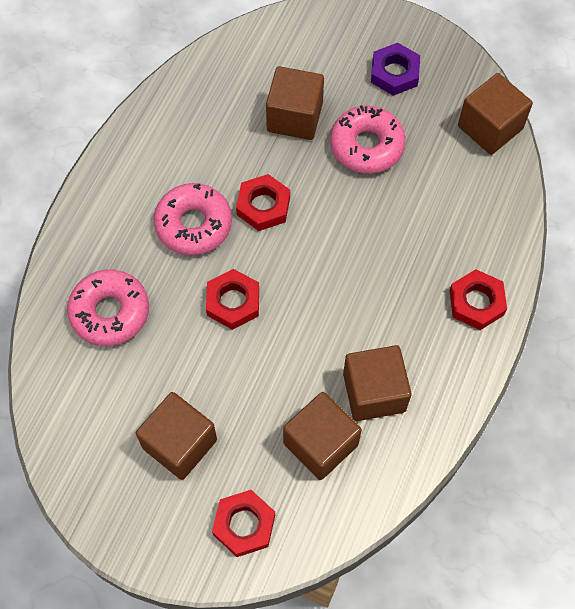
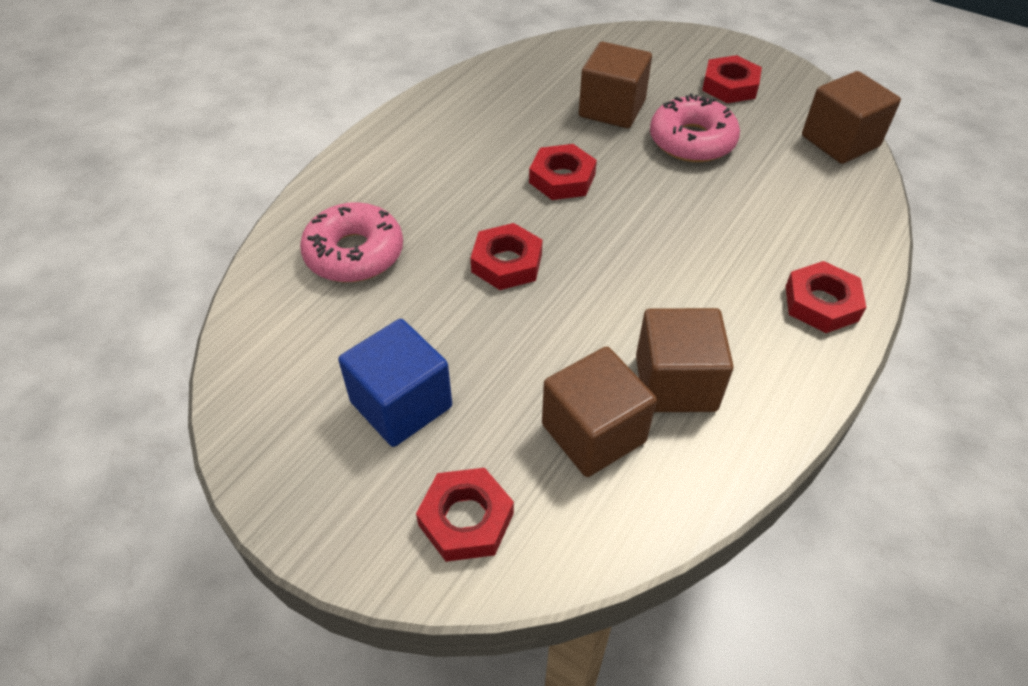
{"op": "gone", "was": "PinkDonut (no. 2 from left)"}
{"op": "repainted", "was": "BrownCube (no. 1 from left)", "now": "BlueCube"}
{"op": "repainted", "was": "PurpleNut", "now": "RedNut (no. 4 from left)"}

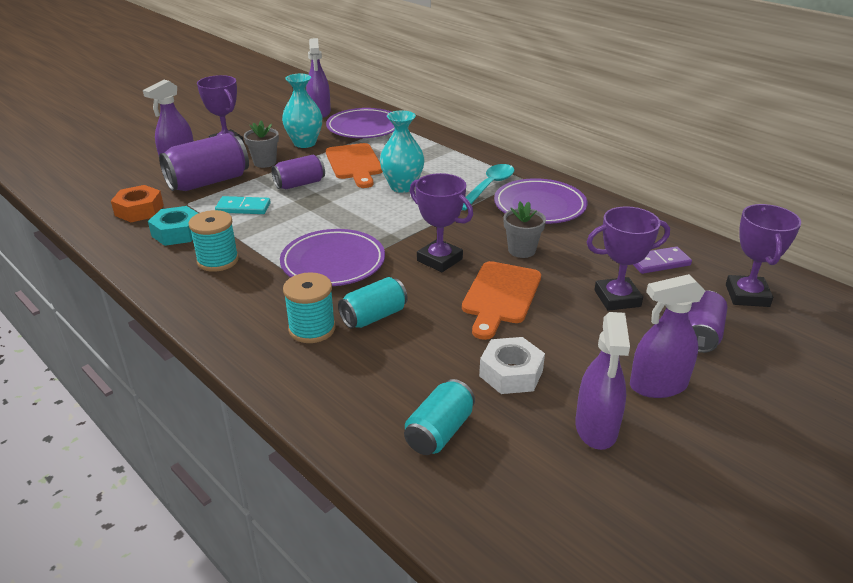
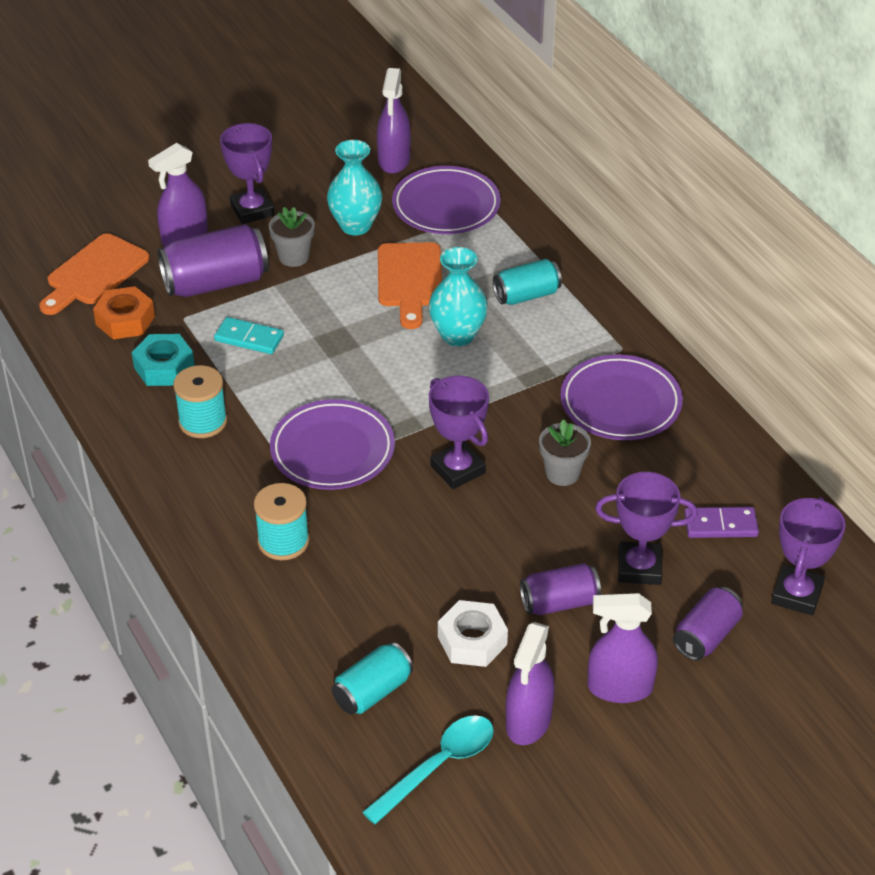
{"op": "shifted", "was": "PurpleCan (no. 2 from left)"}
{"op": "shifted", "was": "TurquoiseCan (no. 1 from left in the first image)", "now": "TurquoiseCan (no. 2 from left)"}
{"op": "shifted", "was": "TurquoiseSpoon"}
{"op": "shifted", "was": "OrangeCuttingBoard (no. 2 from left in the first image)", "now": "OrangeCuttingBoard (no. 1 from left)"}

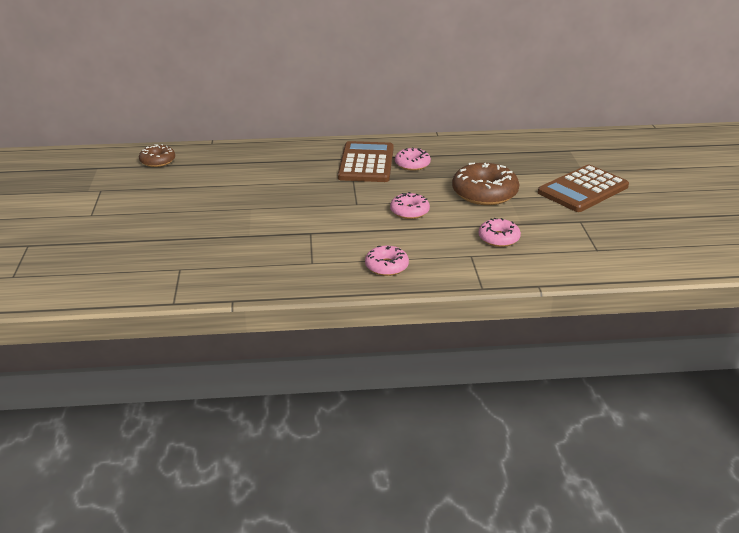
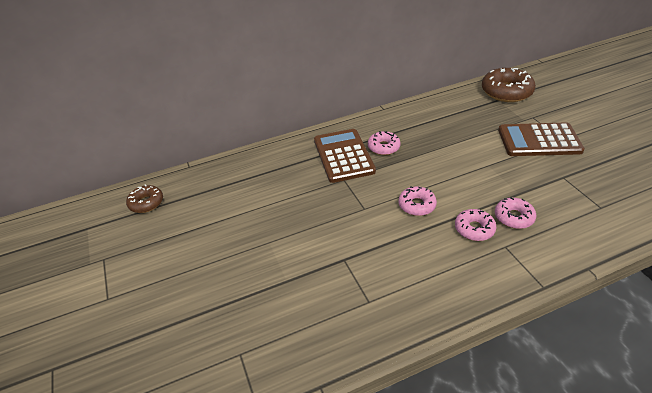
{"op": "shifted", "was": "PinkDonut (no. 1 from left in the first image)", "now": "PinkDonut (no. 3 from left)"}
{"op": "shifted", "was": "BrownDonut (no. 2 from left)"}
{"op": "rotated", "was": "BrownCalculator (no. 2 from left)", "clockwise": 60}

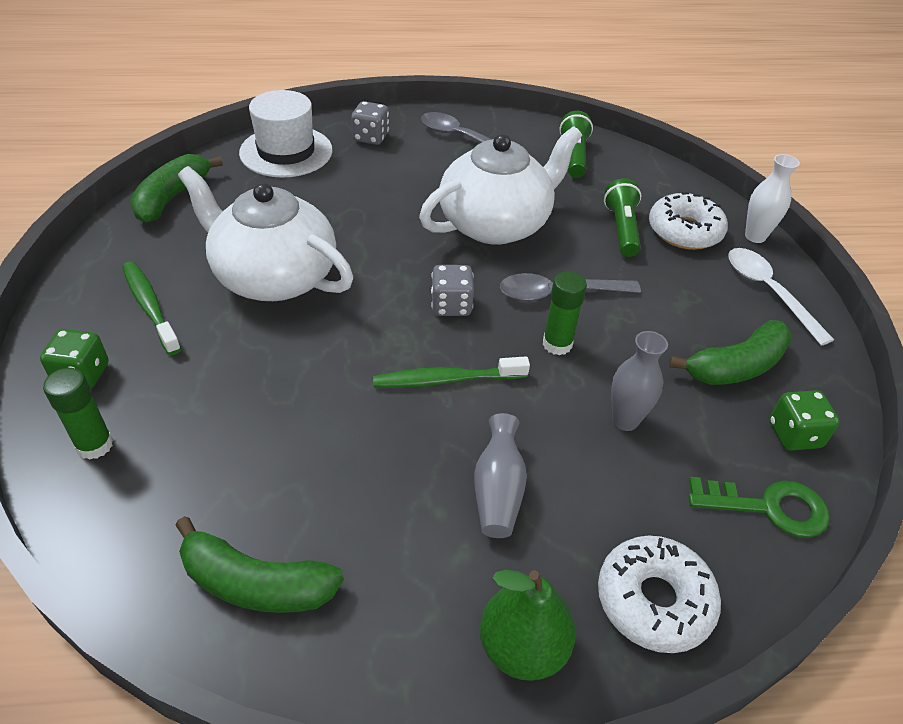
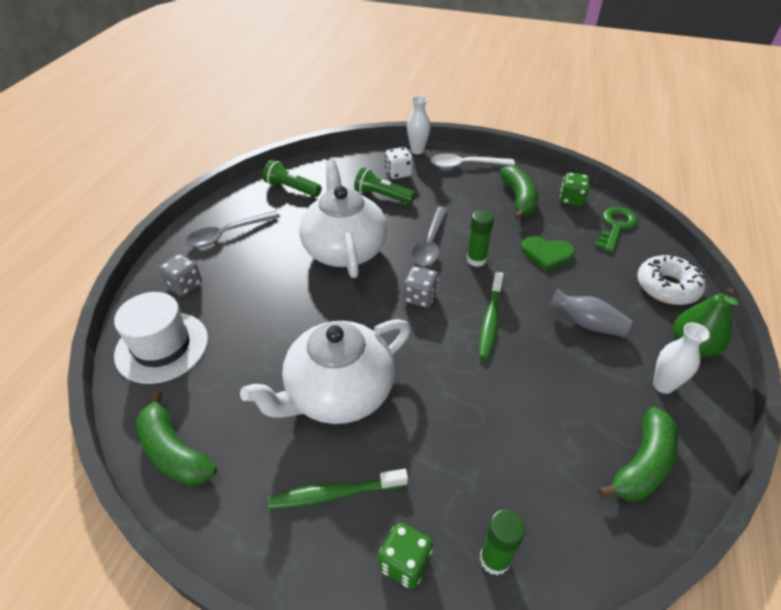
{"op": "new", "now": "WhiteVase (no. 2 from left)"}
{"op": "swapped", "was": "GreyVase (no. 2 from left)", "now": "GreenHeart"}
{"op": "swapped", "was": "WhiteDonut (no. 2 from left)", "now": "WhiteDice"}

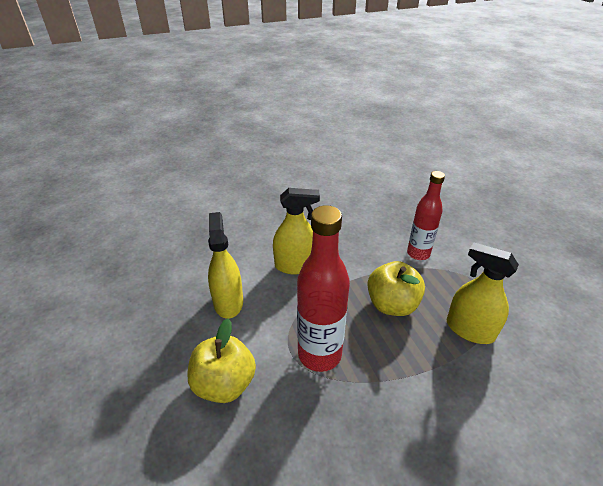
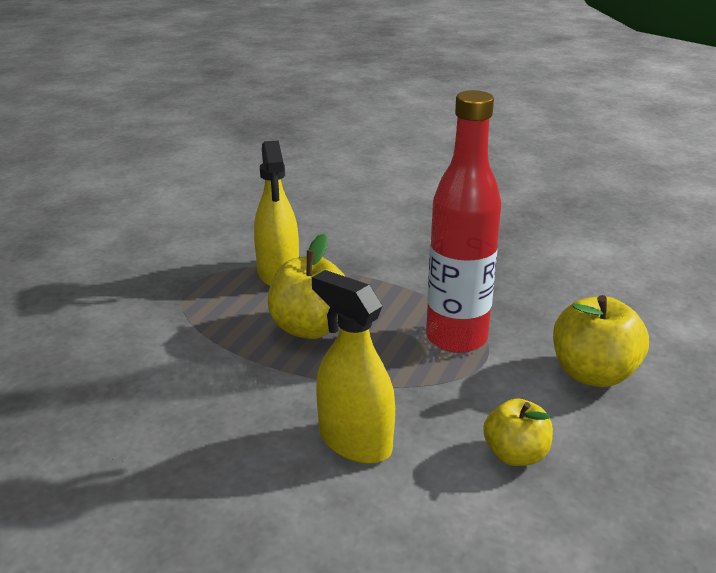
{"op": "gone", "was": "RedBottle (no. 2 from left)"}
{"op": "swapped", "was": "YellowSprayBottle (no. 1 from left)", "now": "YellowApple (no. 2 from left)"}

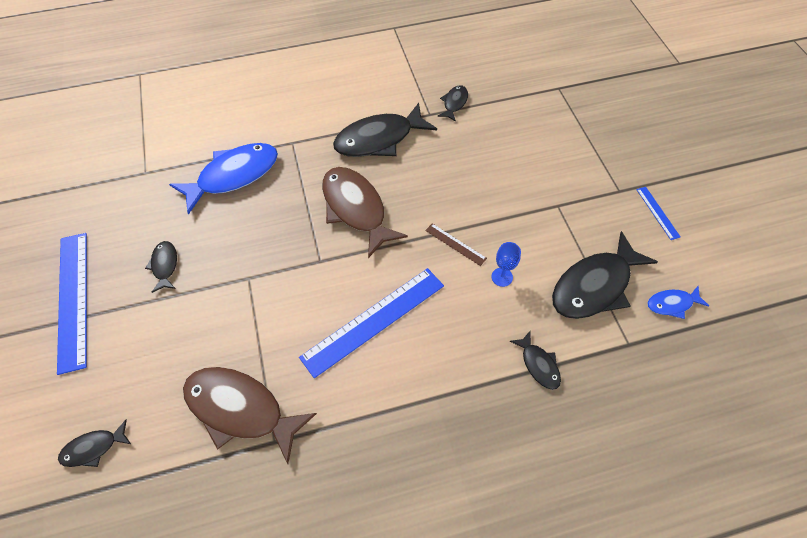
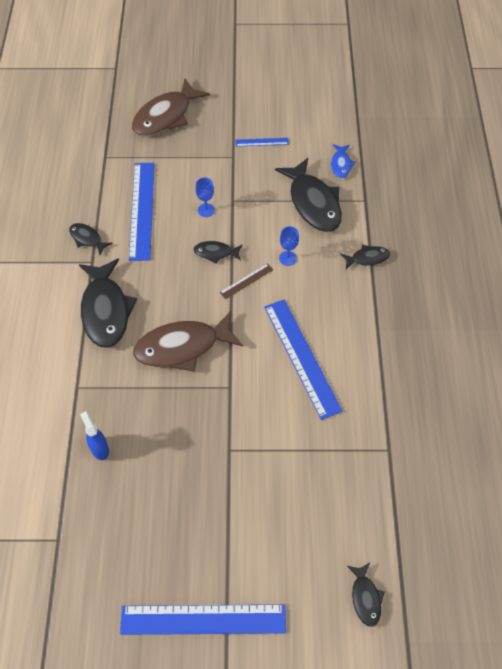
{"op": "new", "now": "BlueRuler (no. 1 from left)"}
{"op": "new", "now": "BlueGoblet (no. 1 from left)"}
{"op": "shifted", "was": "BlackFish (no. 2 from left in the first image)", "now": "BlackFish (no. 3 from left)"}
{"op": "shifted", "was": "BrownFish (no. 1 from left)"}
{"op": "swapped", "was": "BlueFish (no. 1 from left)", "now": "BlueSprayBottle"}

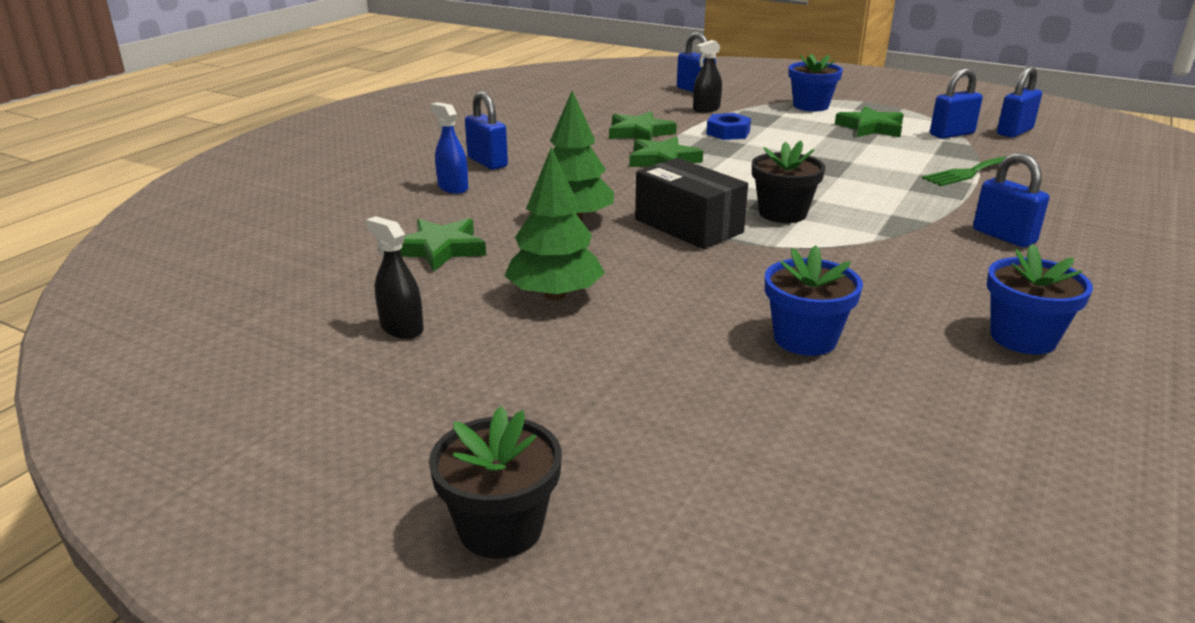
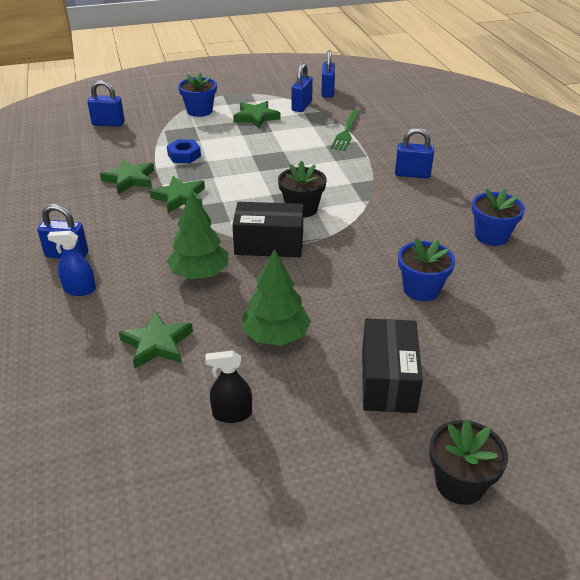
{"op": "gone", "was": "BlackSprayBottle (no. 2 from left)"}
{"op": "new", "now": "BlackBox (no. 2 from left)"}

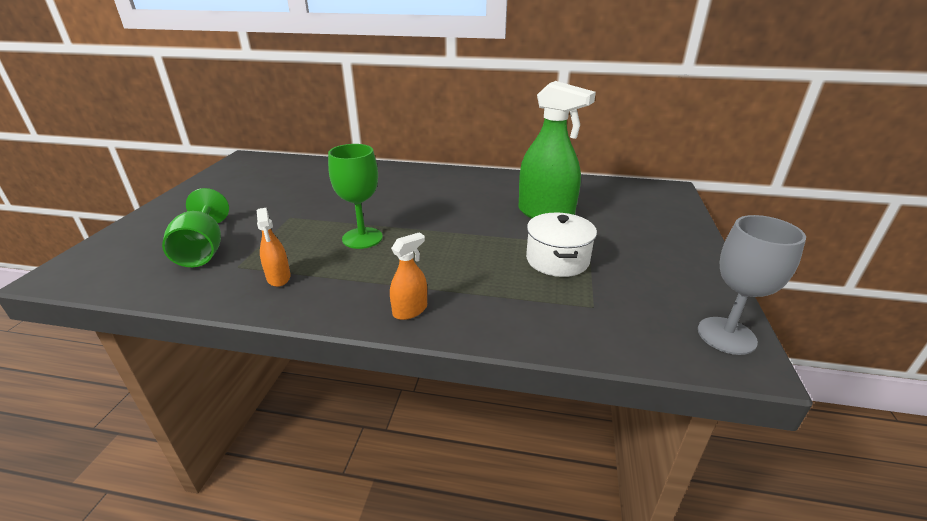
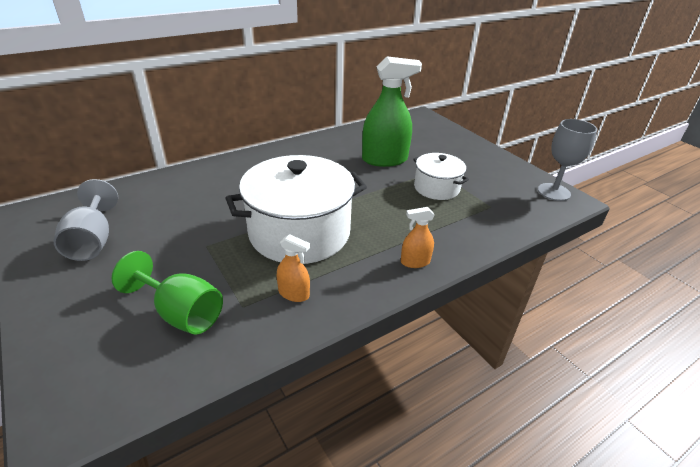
{"op": "new", "now": "GreyGoblet (no. 1 from left)"}
{"op": "swapped", "was": "GreenGoblet (no. 2 from left)", "now": "WhitePot (no. 1 from left)"}
{"op": "rotated", "was": "OrangeSprayBottle (no. 2 from left)", "clockwise": -105}

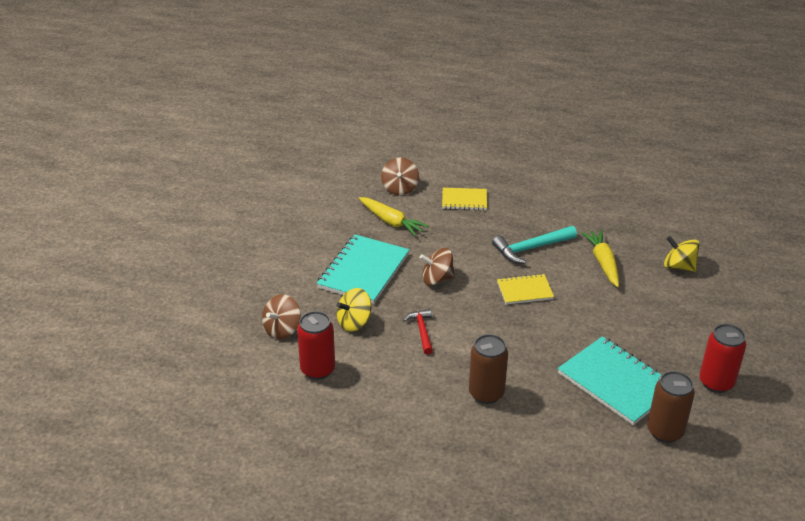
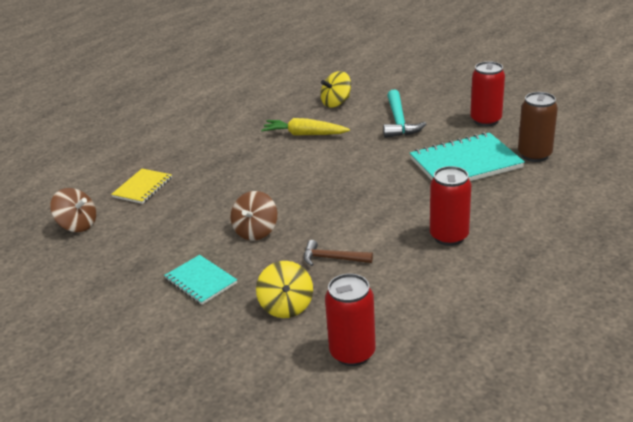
{"op": "gone", "was": "BrownSpinningTop (no. 1 from left)"}
{"op": "gone", "was": "YellowCarrot (no. 1 from left)"}
{"op": "gone", "was": "YellowNotebook (no. 2 from left)"}
{"op": "shifted", "was": "TurquoiseHammer"}
{"op": "repainted", "was": "RedHammer", "now": "BrownHammer"}
{"op": "repainted", "was": "BrownCan (no. 1 from left)", "now": "RedCan (no. 2 from left)"}
{"op": "scaled", "was": "TurquoiseNotebook (no. 1 from left)", "ratio": 0.56}

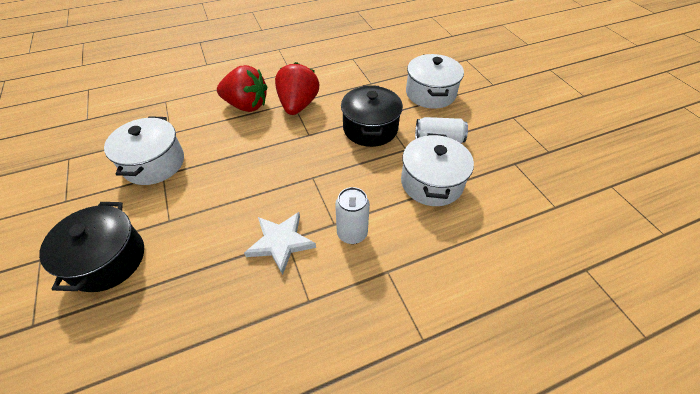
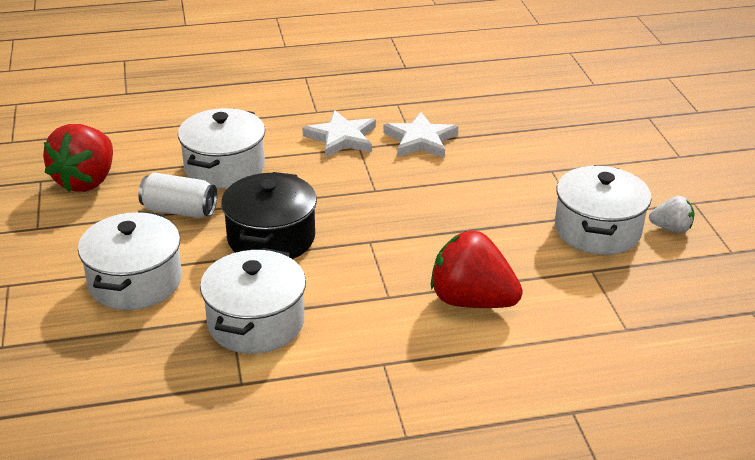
{"op": "gone", "was": "BlackPot (no. 1 from left)"}
{"op": "new", "now": "WhitePot (no. 3 from left)"}
{"op": "new", "now": "WhiteStrawberry"}
{"op": "shifted", "was": "RedStrawberry (no. 2 from left in the first image)", "now": "RedStrawberry (no. 1 from left)"}
{"op": "swapped", "was": "WhiteCan (no. 1 from left)", "now": "WhiteStar (no. 1 from left)"}

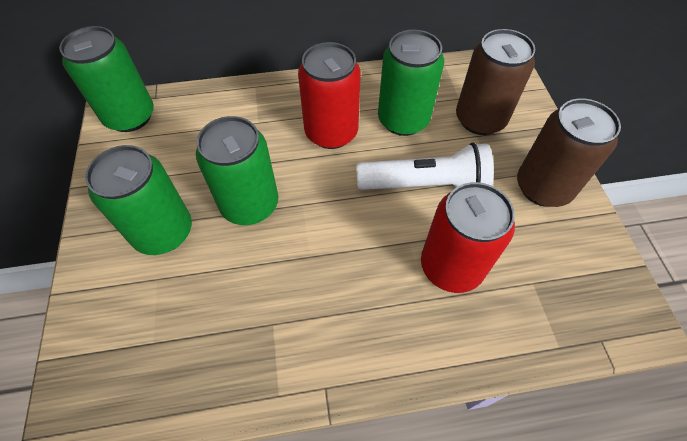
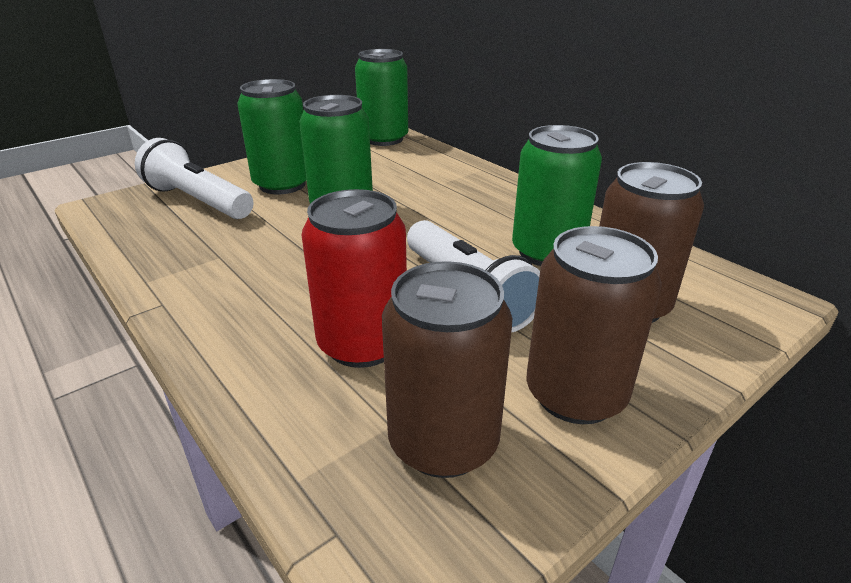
{"op": "gone", "was": "RedCan (no. 1 from left)"}
{"op": "new", "now": "WhiteFlashlight (no. 1 from left)"}
{"op": "new", "now": "BrownCan (no. 1 from left)"}

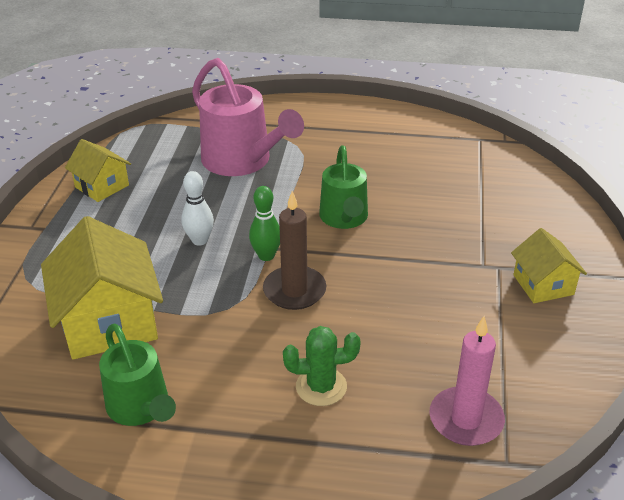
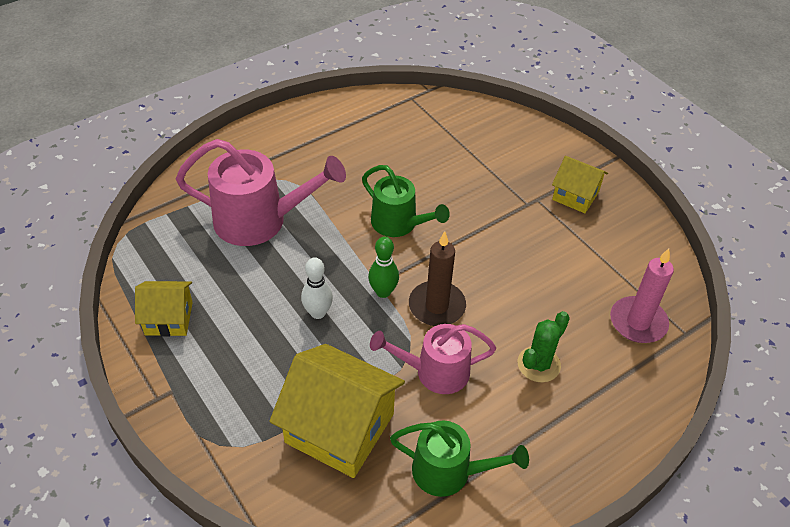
{"op": "new", "now": "PinkWateringCan (no. 2 from left)"}

